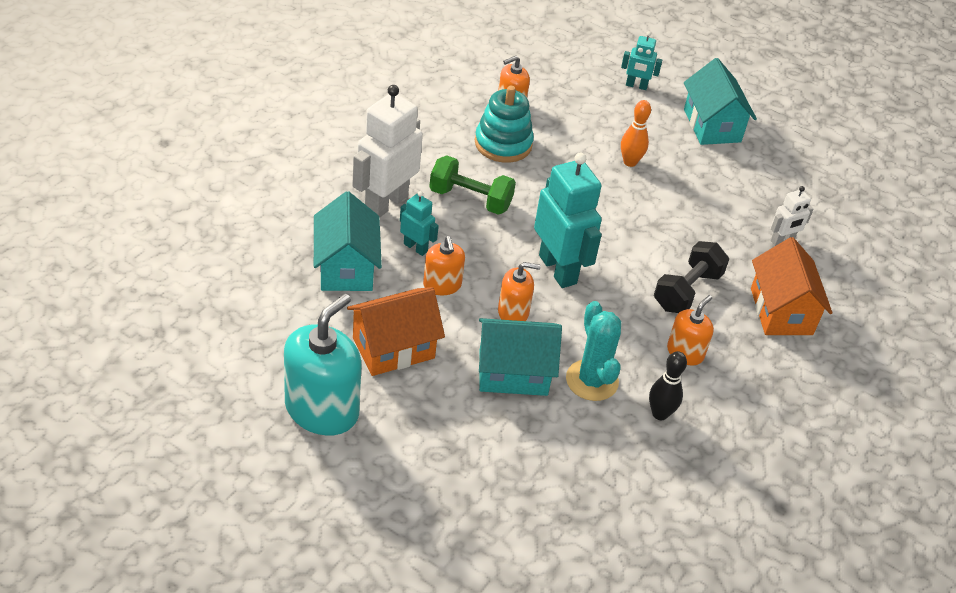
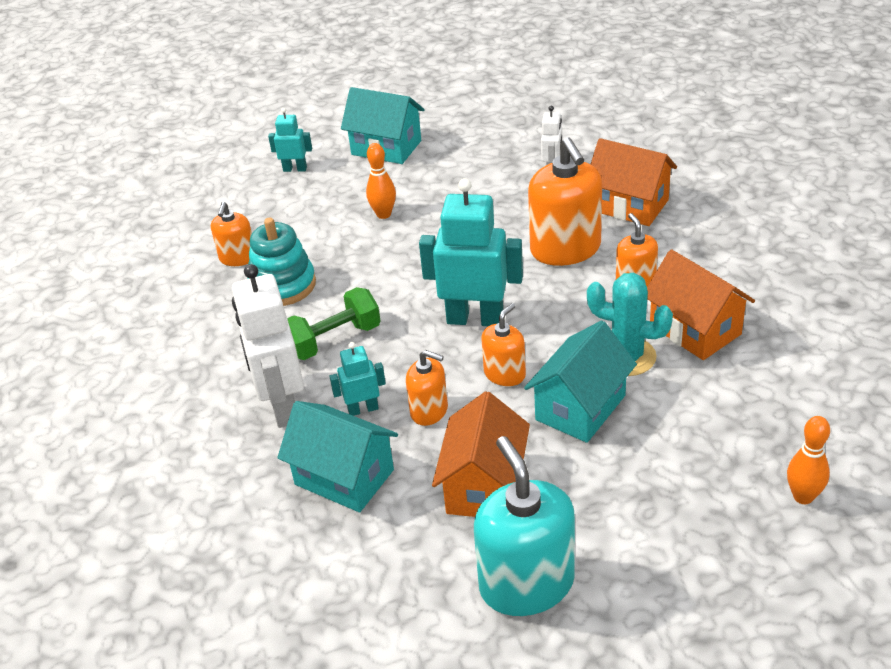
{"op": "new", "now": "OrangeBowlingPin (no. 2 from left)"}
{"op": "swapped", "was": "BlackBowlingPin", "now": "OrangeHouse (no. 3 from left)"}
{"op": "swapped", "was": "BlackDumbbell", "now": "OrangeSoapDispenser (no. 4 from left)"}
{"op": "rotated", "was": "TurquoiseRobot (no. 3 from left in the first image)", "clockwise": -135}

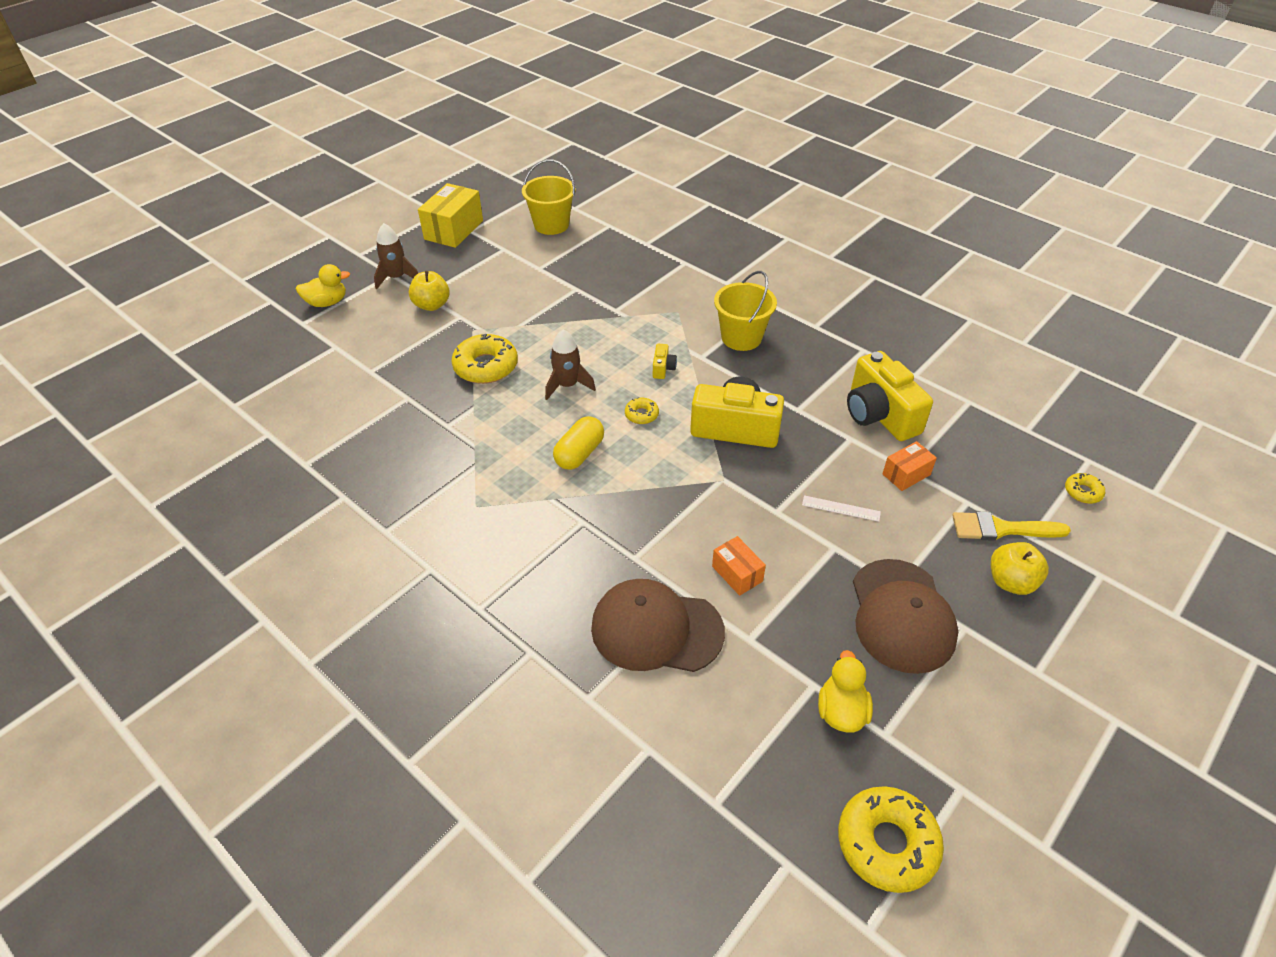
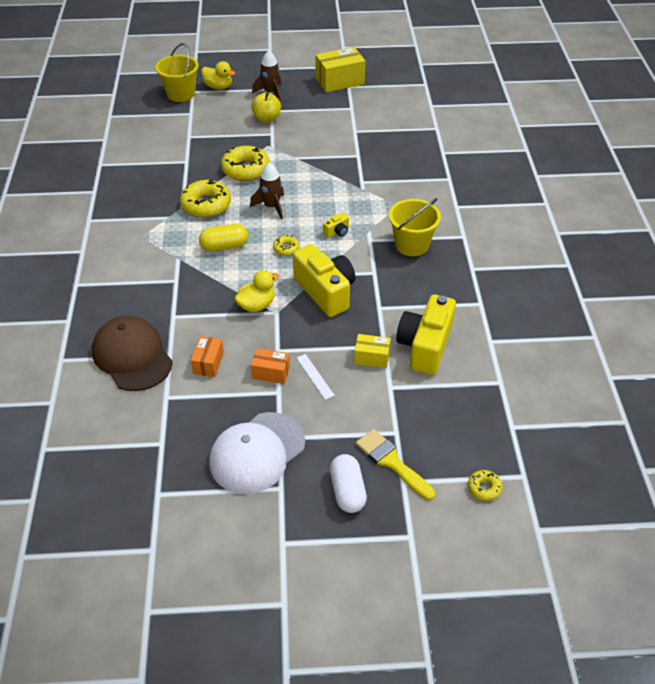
{"op": "new", "now": "YellowBox (no. 2 from left)"}
{"op": "shifted", "was": "YellowBucket (no. 1 from left)"}
{"op": "shifted", "was": "YellowDuck (no. 2 from left)"}
{"op": "shifted", "was": "YellowDonut (no. 3 from left in the first image)", "now": "YellowDonut (no. 1 from left)"}
{"op": "shifted", "was": "OrangeBox (no. 2 from left)"}
{"op": "swapped", "was": "YellowApple (no. 2 from left)", "now": "WhiteCapsule"}
{"op": "repainted", "was": "BrownCap (no. 2 from left)", "now": "WhiteCap"}

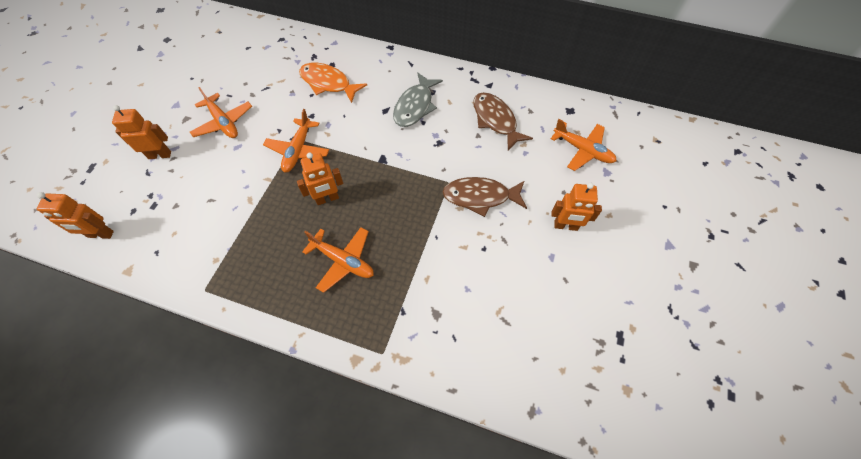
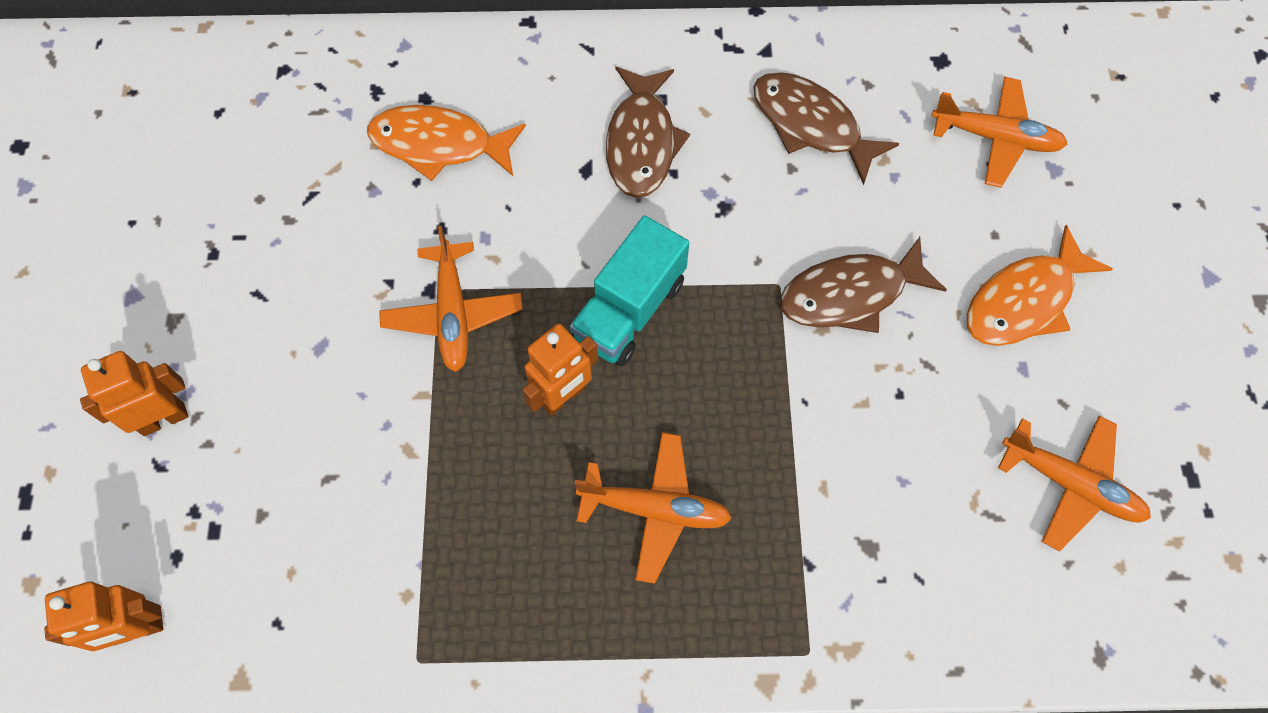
{"op": "new", "now": "TurquoiseTruck"}
{"op": "shifted", "was": "OrangePlane (no. 1 from left in the first image)", "now": "OrangePlane (no. 4 from left)"}
{"op": "swapped", "was": "OrangeRobot (no. 4 from left)", "now": "OrangeFish (no. 2 from left)"}
{"op": "repainted", "was": "GreyFish", "now": "BrownFish (no. 1 from left)"}

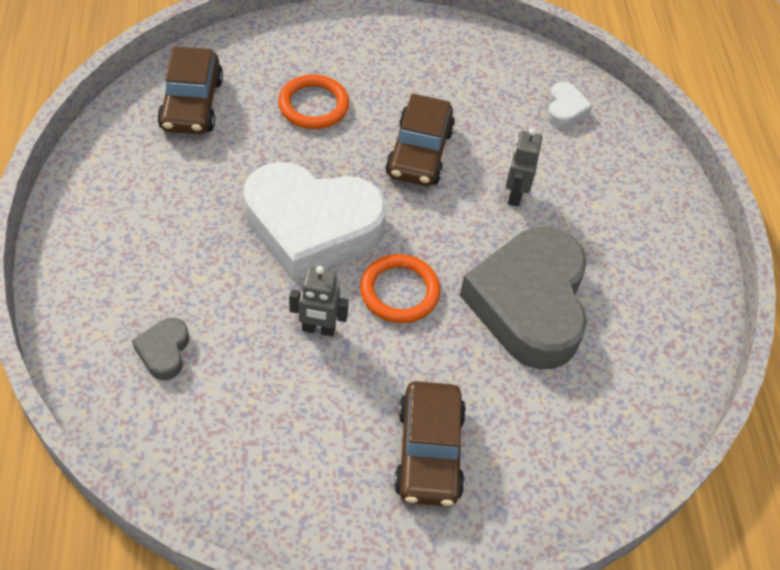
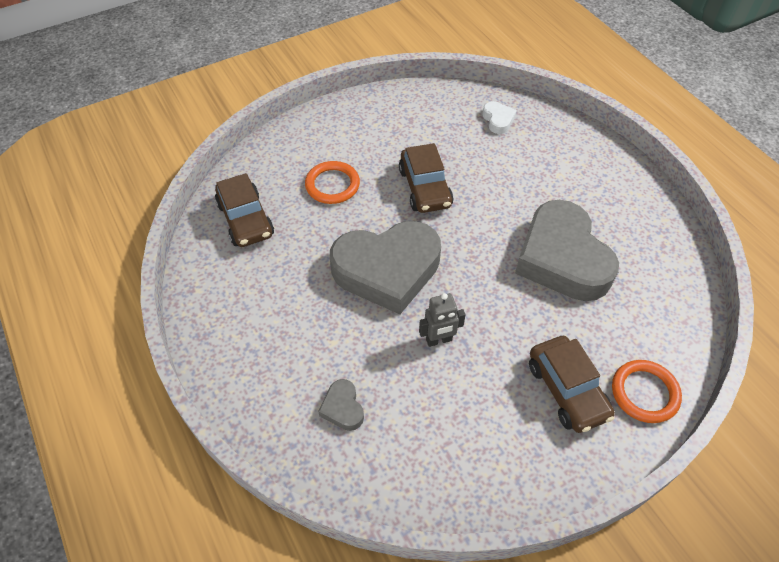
{"op": "gone", "was": "GreyRobot (no. 2 from left)"}
{"op": "shifted", "was": "OrangeRing (no. 2 from left)"}
{"op": "repainted", "was": "WhiteHeart (no. 1 from left)", "now": "GreyHeart (no. 2 from left)"}

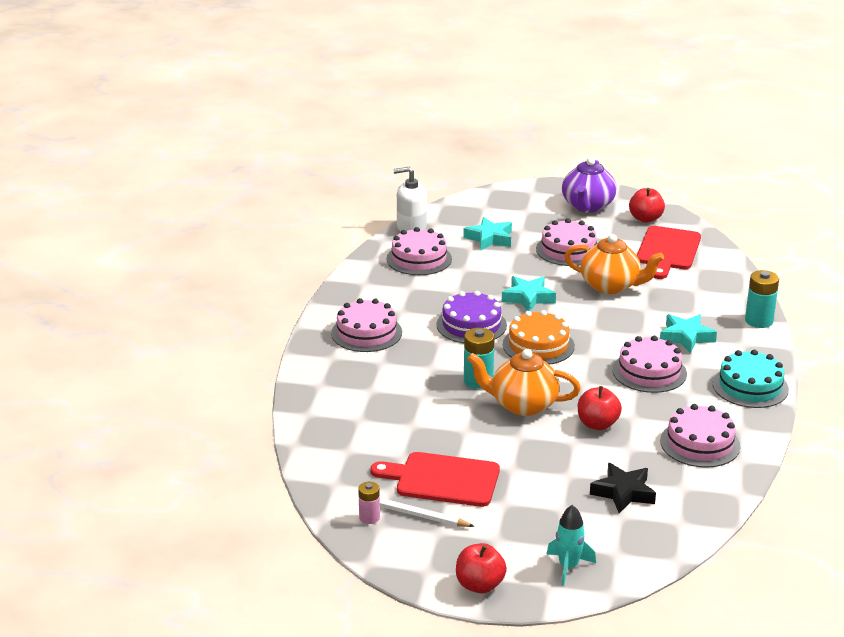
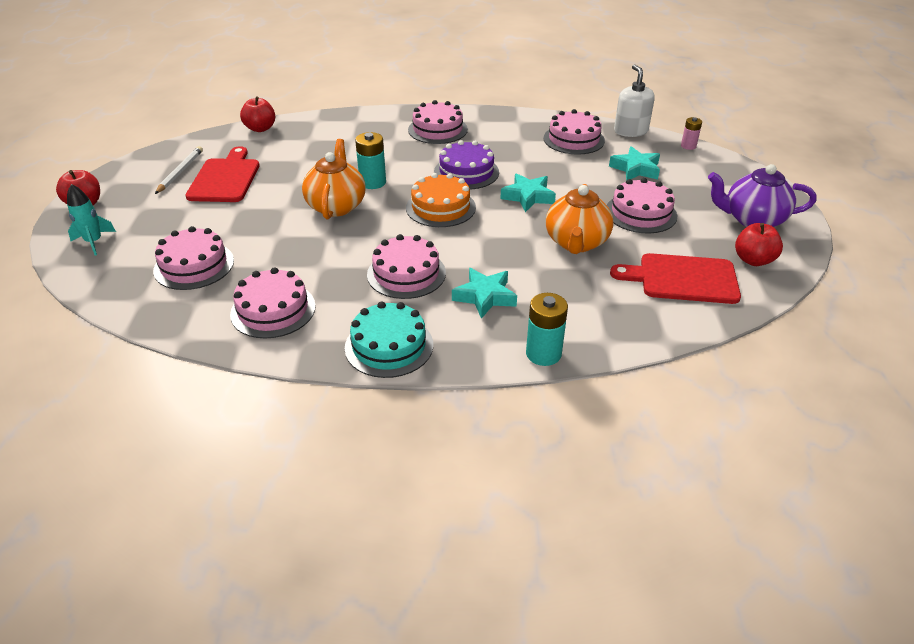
{"op": "shifted", "was": "PinkBattery"}
{"op": "shifted", "was": "RedApple (no. 2 from left)"}
{"op": "swapped", "was": "BlackStar", "now": "PinkCake (no. 1 from left)"}

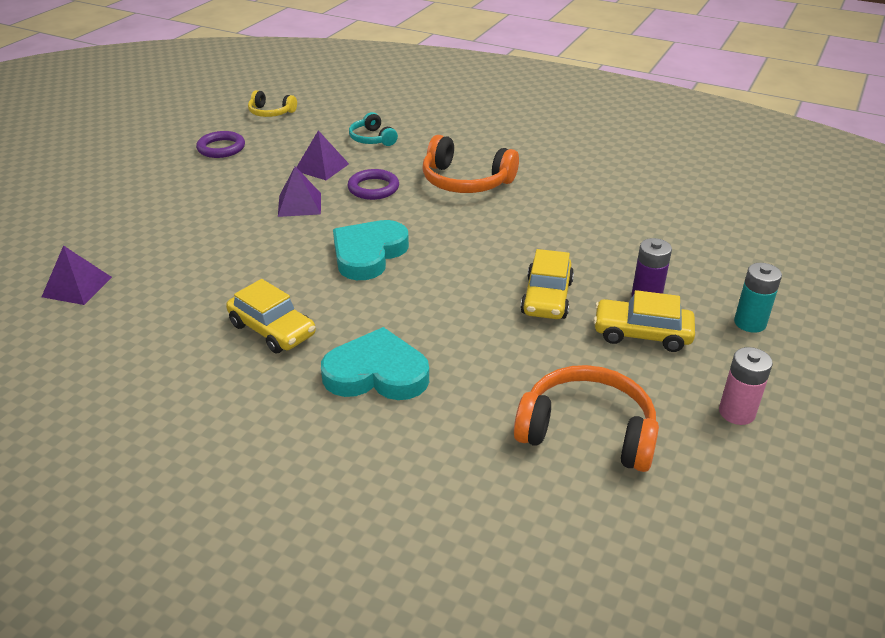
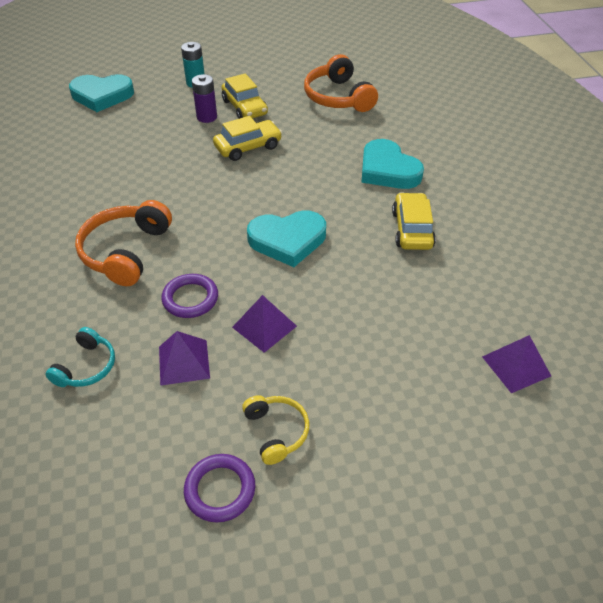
{"op": "gone", "was": "PinkBattery"}
{"op": "new", "now": "TurquoiseHeart (no. 1 from left)"}
{"op": "shifted", "was": "YellowHeadphones"}
{"op": "rotated", "was": "OrangeHeadphones (no. 1 from left)", "clockwise": -150}

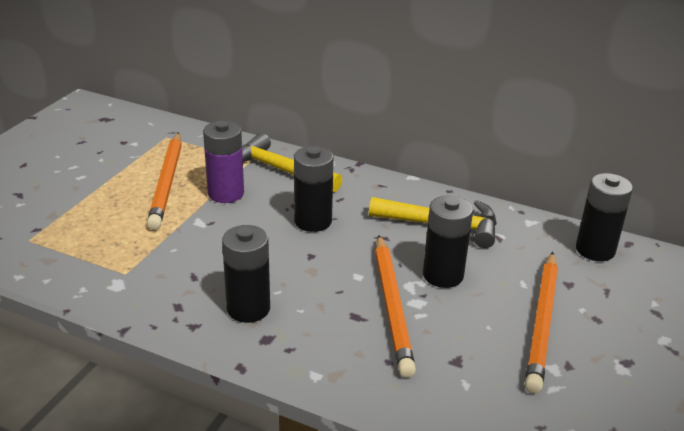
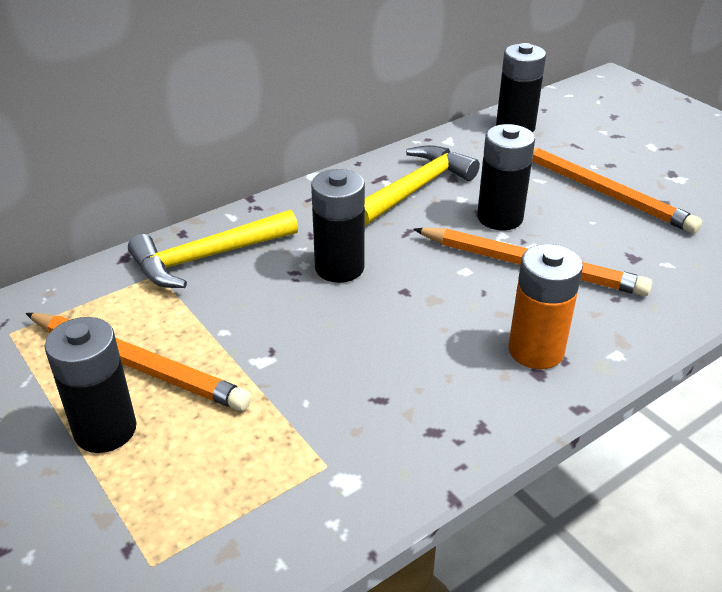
{"op": "gone", "was": "PurpleBattery"}
{"op": "new", "now": "OrangeBattery"}
{"op": "shifted", "was": "BlackBattery (no. 1 from left)"}

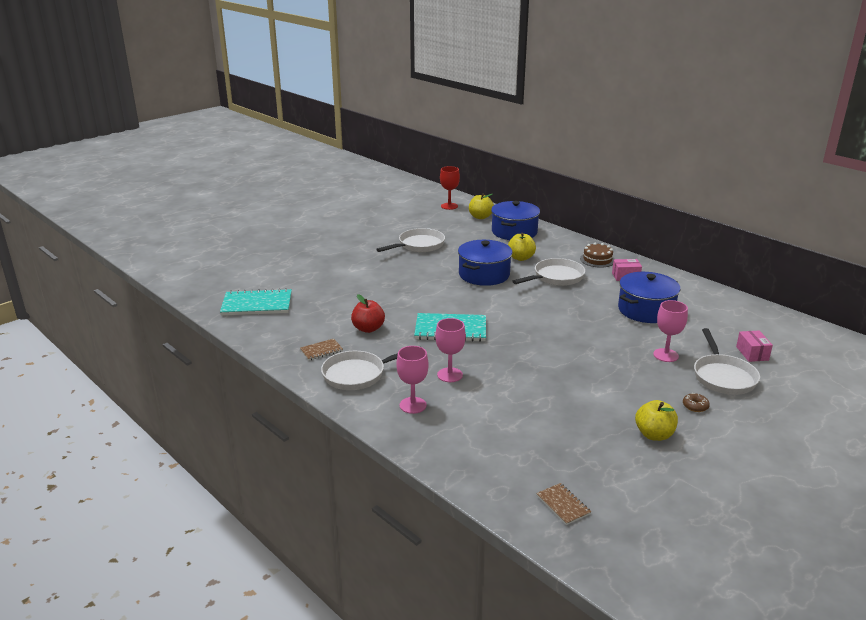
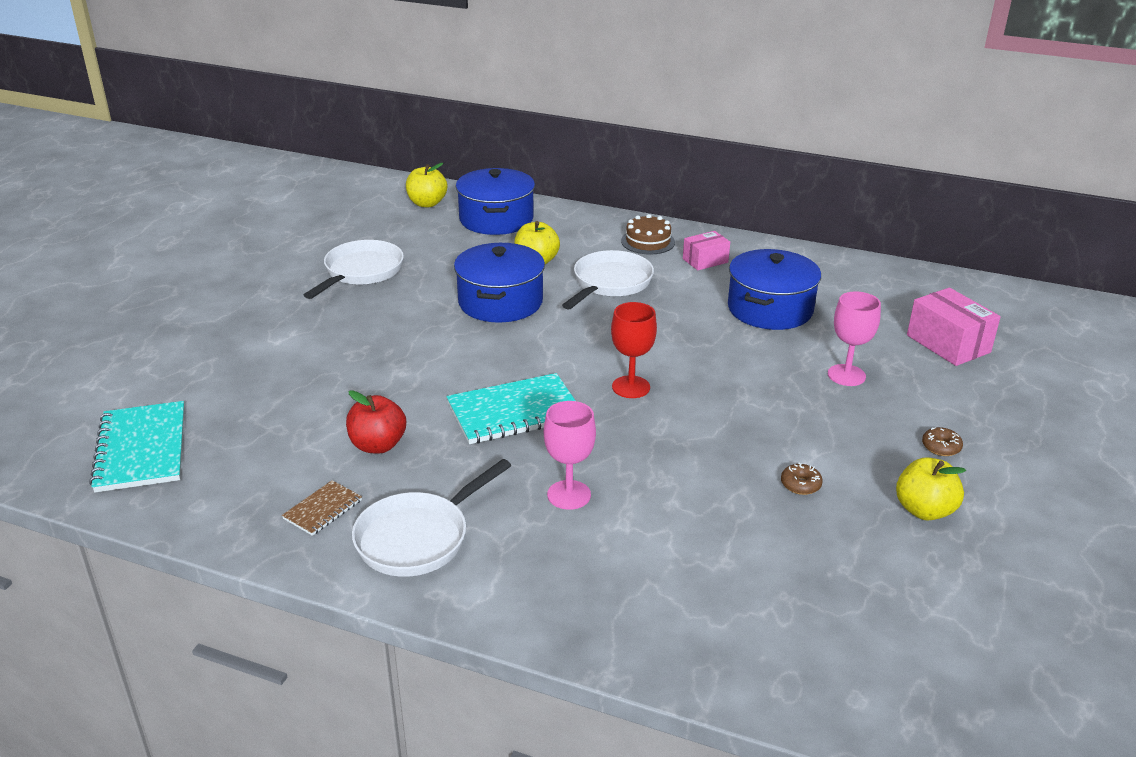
{"op": "gone", "was": "PinkGoblet (no. 1 from left)"}
{"op": "gone", "was": "BrownNotebook (no. 2 from left)"}
{"op": "gone", "was": "WhitePan (no. 4 from left)"}
{"op": "new", "now": "BrownDonut (no. 1 from left)"}
{"op": "shifted", "was": "RedGoblet"}
{"op": "rotated", "was": "TurquoiseNotebook (no. 1 from left)", "clockwise": -75}
{"op": "scaled", "was": "PinkBox (no. 2 from left)", "ratio": 1.59}

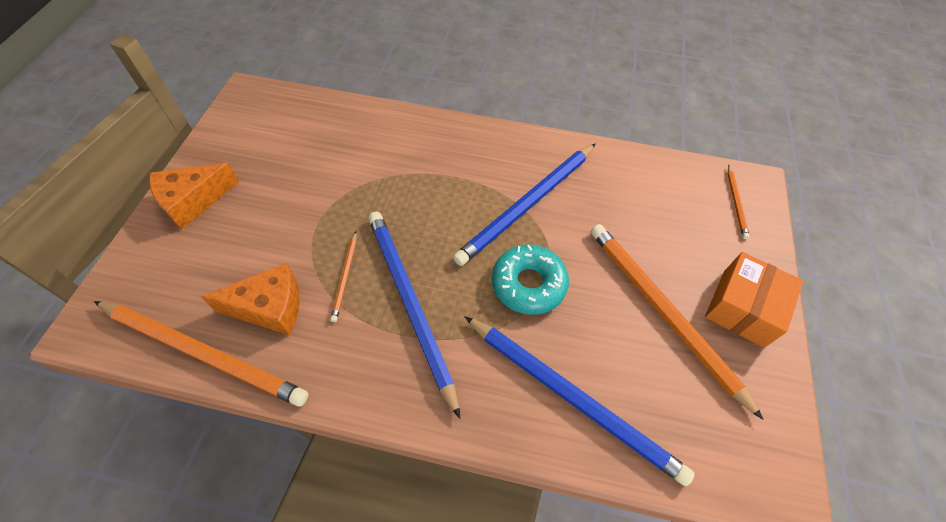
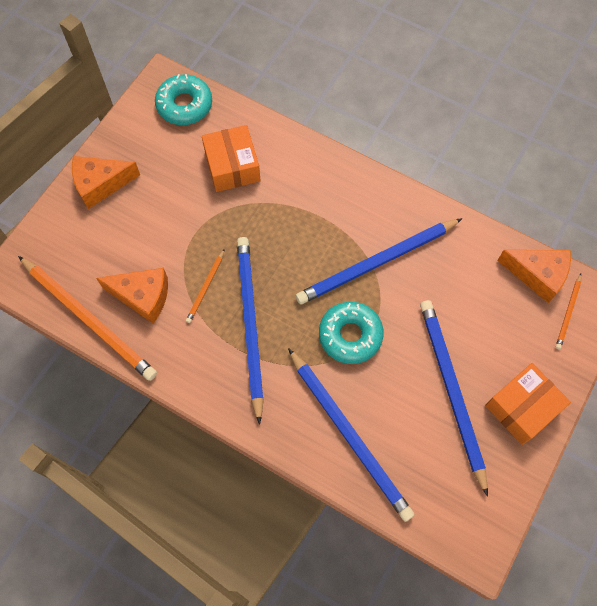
{"op": "new", "now": "TurquoiseDonut (no. 1 from left)"}
{"op": "new", "now": "OrangeBox (no. 1 from left)"}
{"op": "new", "now": "OrangeCheese (no. 3 from left)"}
{"op": "repainted", "was": "OrangePencil (no. 3 from left)", "now": "BluePencil (no. 4 from left)"}

